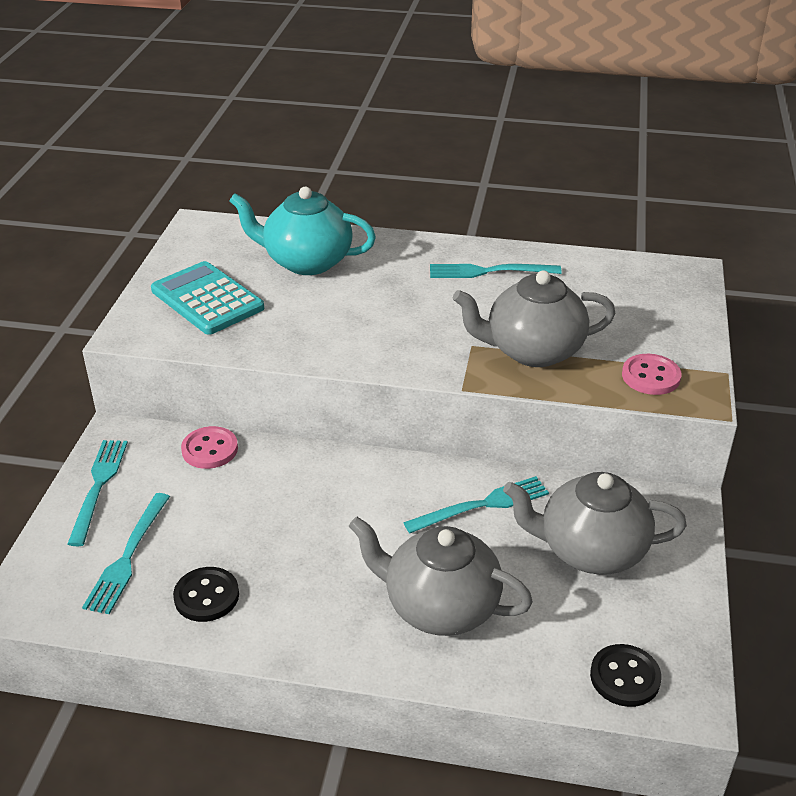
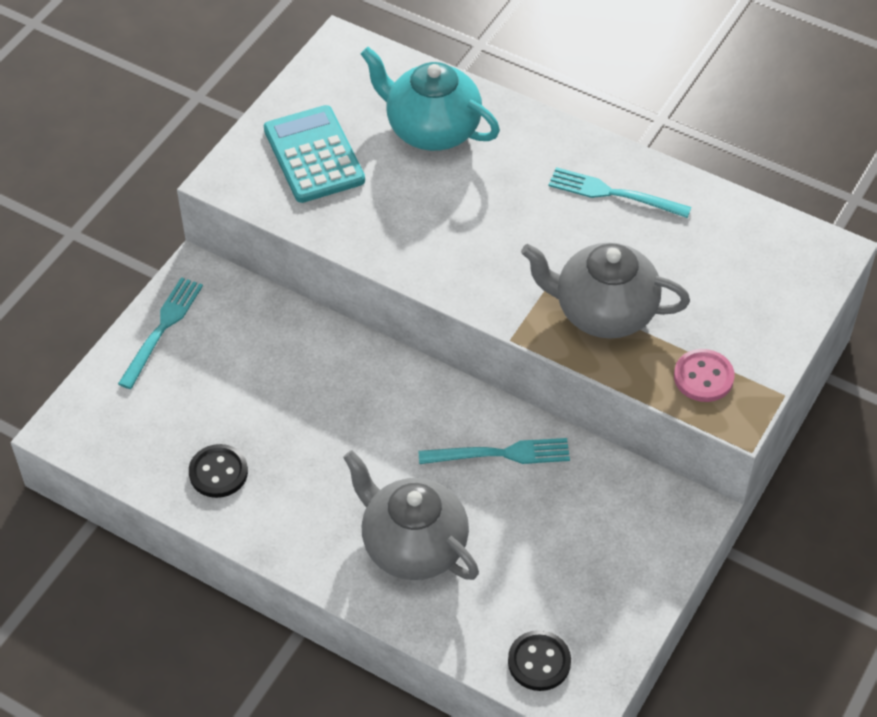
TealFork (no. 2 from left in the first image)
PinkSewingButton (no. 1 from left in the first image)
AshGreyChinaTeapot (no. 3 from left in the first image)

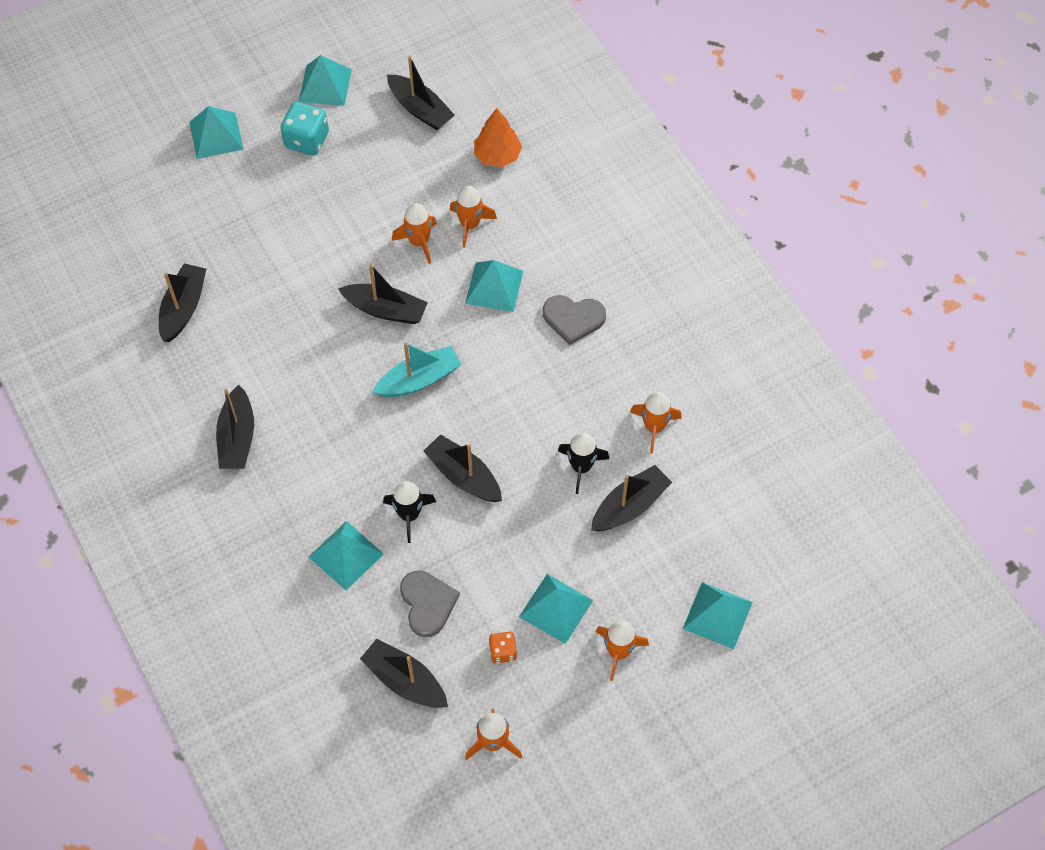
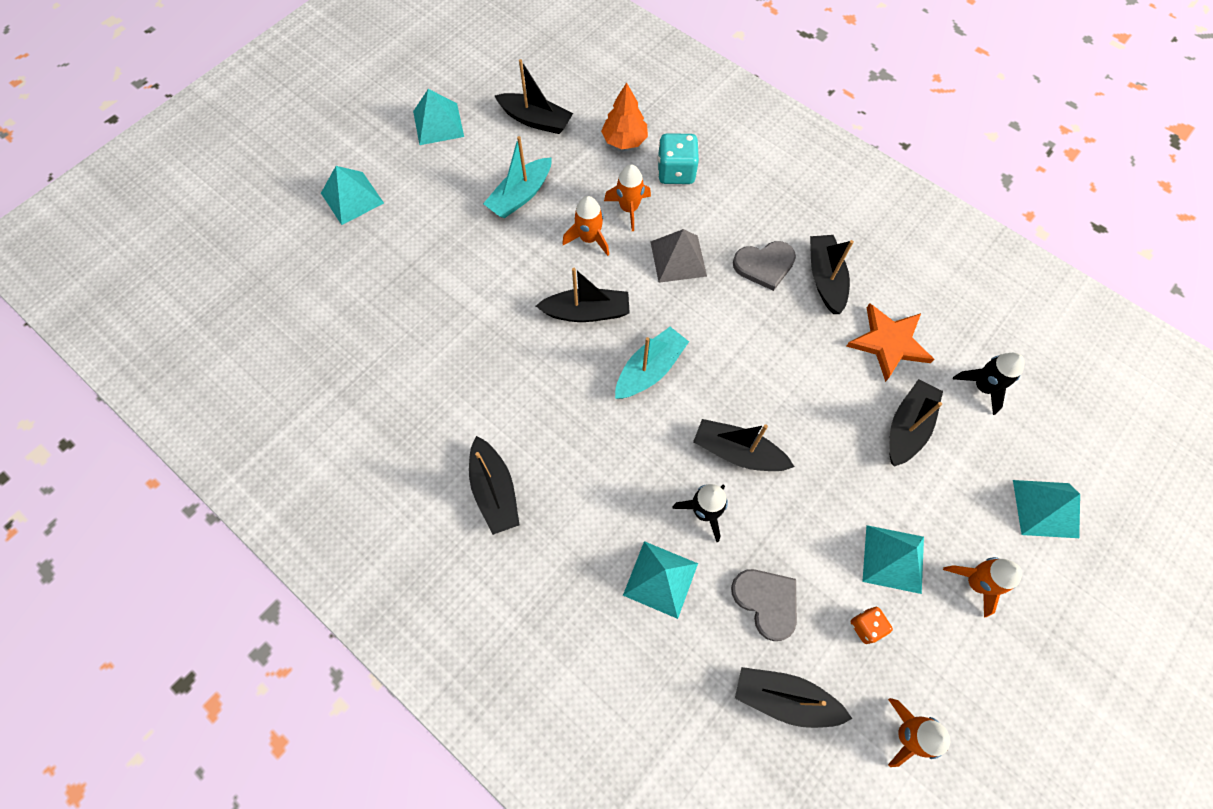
TealBoat (no. 1 from left)
JetBlackBoat (no. 6 from left)
TealDie
JetBlackToyRocket (no. 2 from left)
OrangeStar
AshGreySolidPyramid

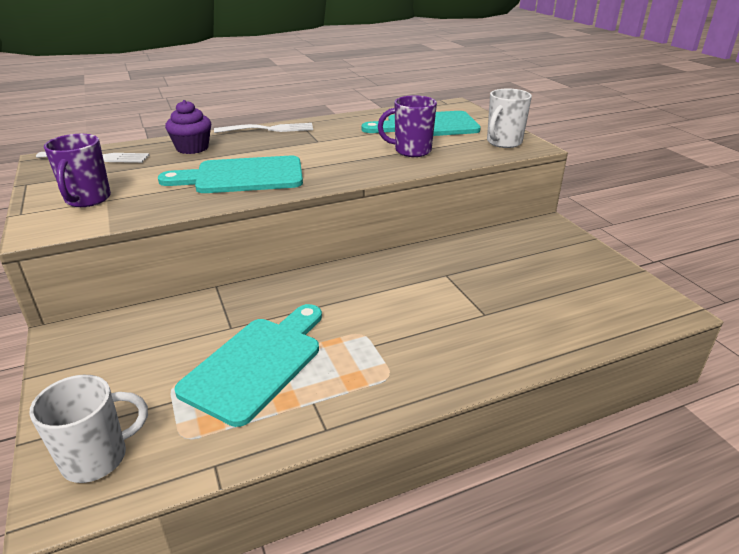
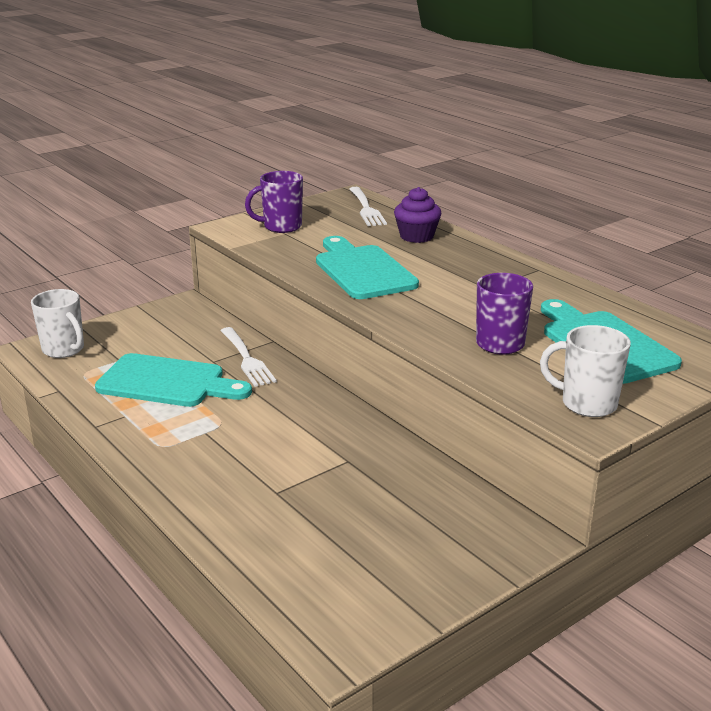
WhiteFork (no. 1 from left)

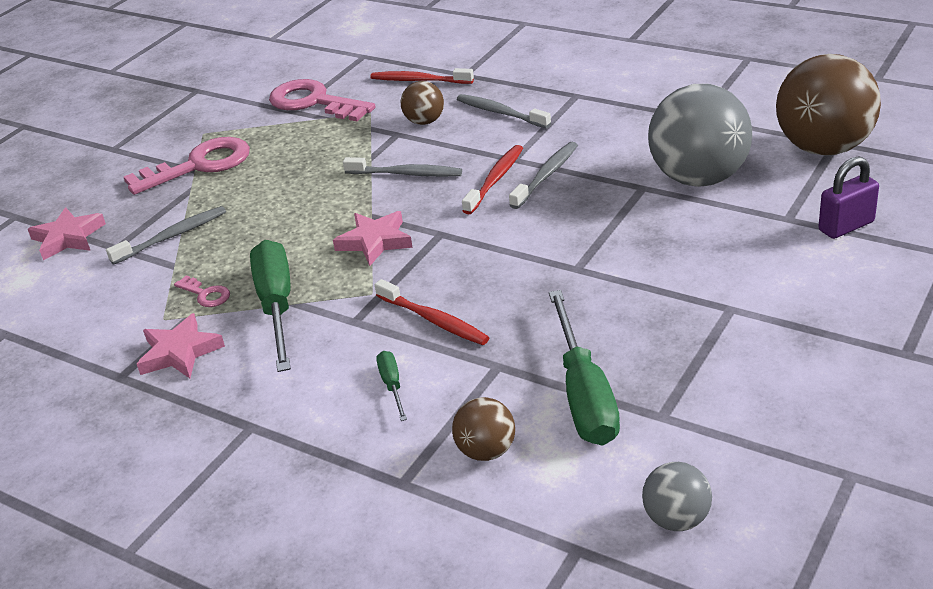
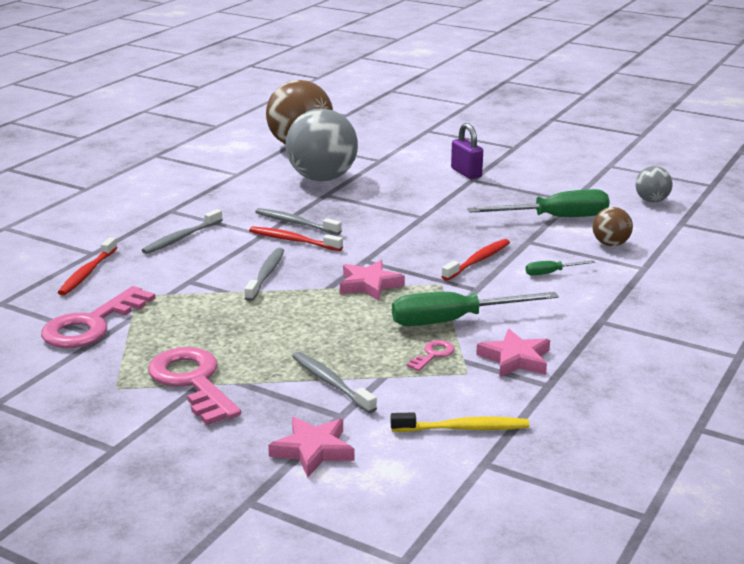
DarkBrownPlayBall (no. 1 from left in the first image)
GoldenToothbrush
RoyalPurplePadlock

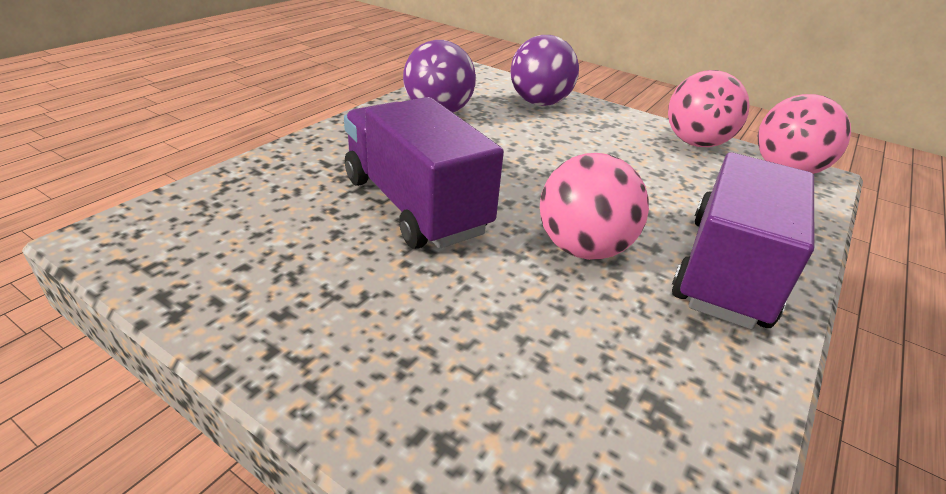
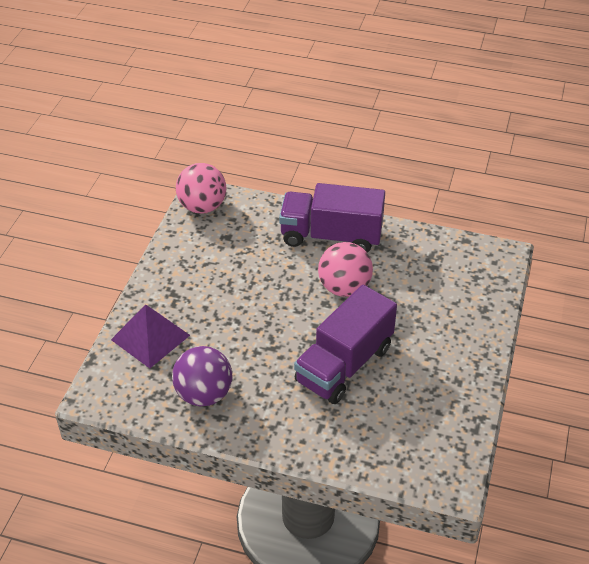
PinkPlayBall (no. 2 from left in the first image)
RoyalPurpleSolidPyramid

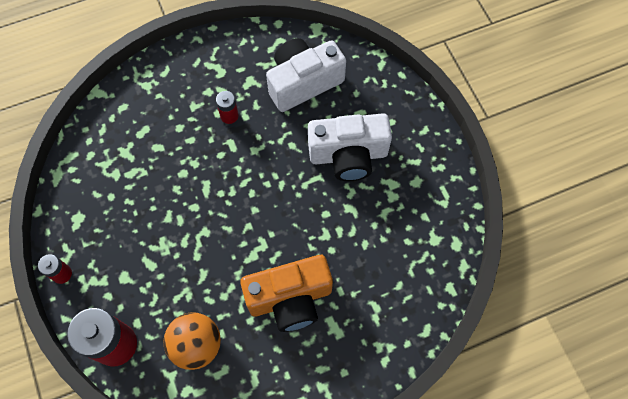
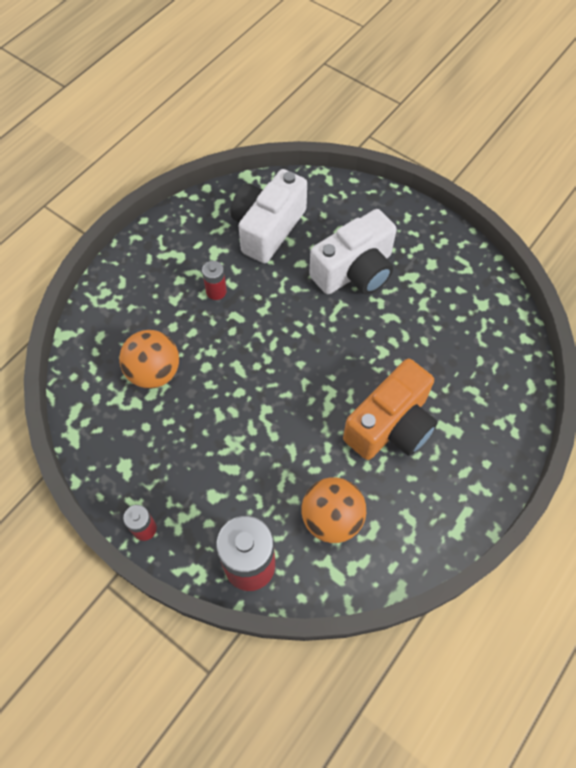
OrangePlayBall (no. 1 from left)

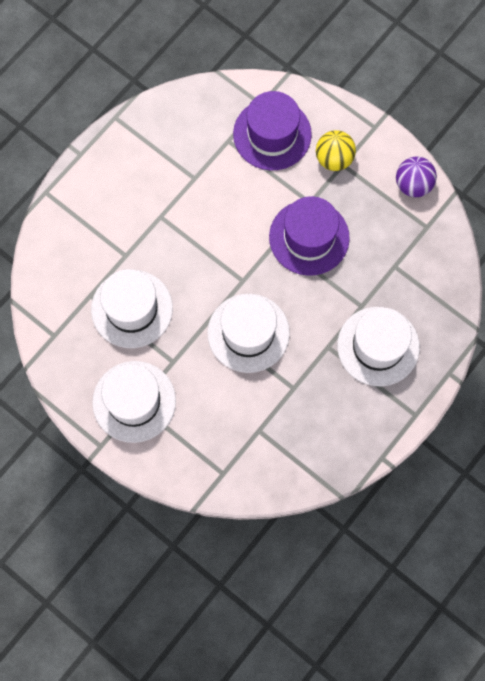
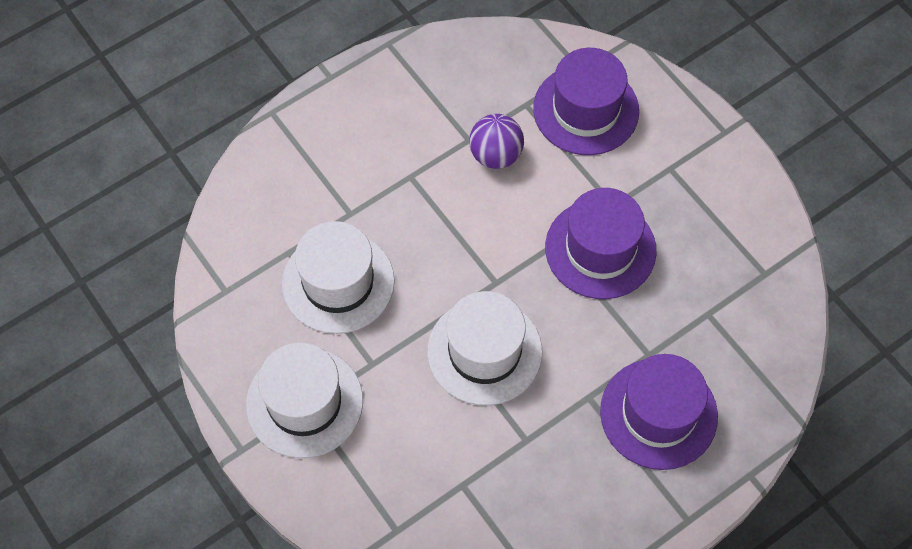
GoldenPlayBall
RoyalPurplePlayBall
RoyalPurpleTopHat (no. 3 from left)

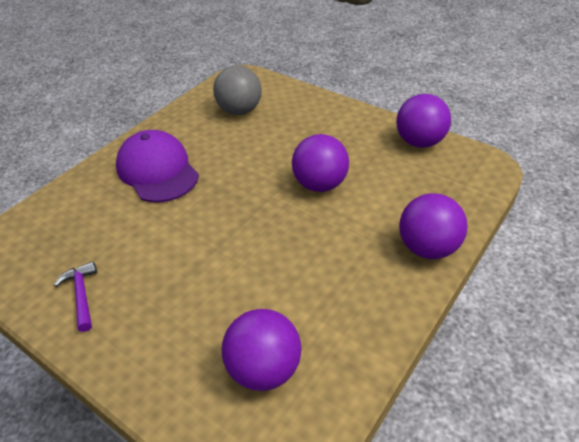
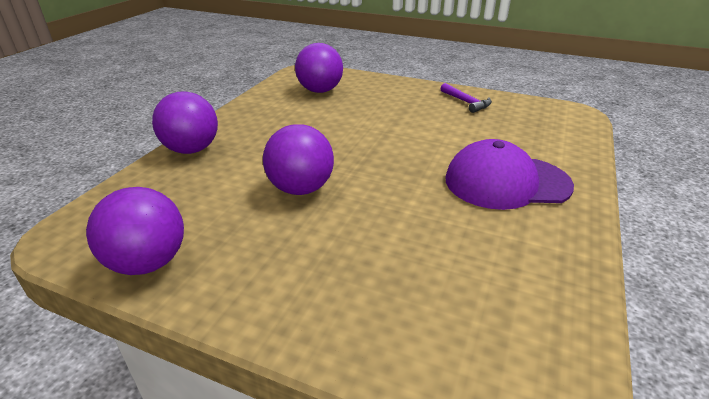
AshGreyPlayBall
RoyalPurplePeakedCap

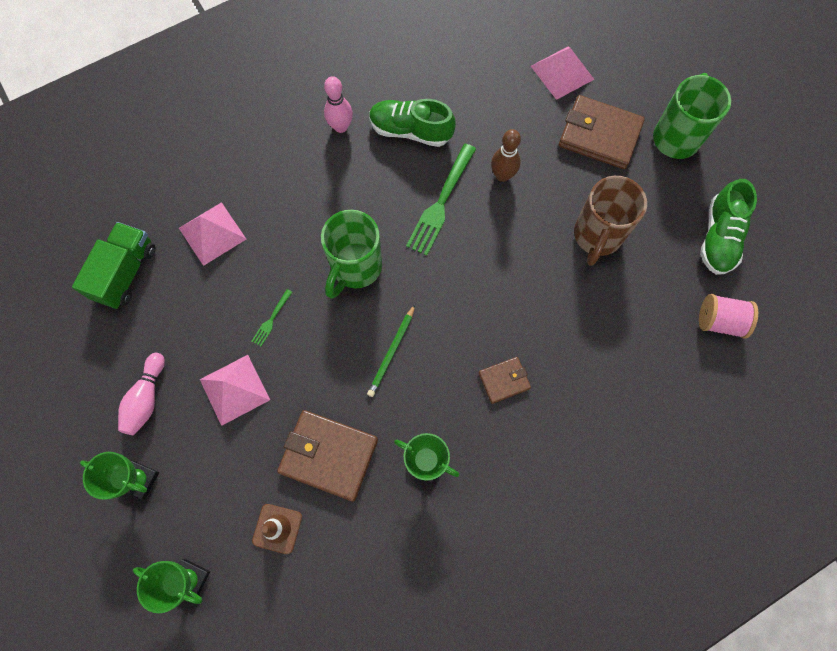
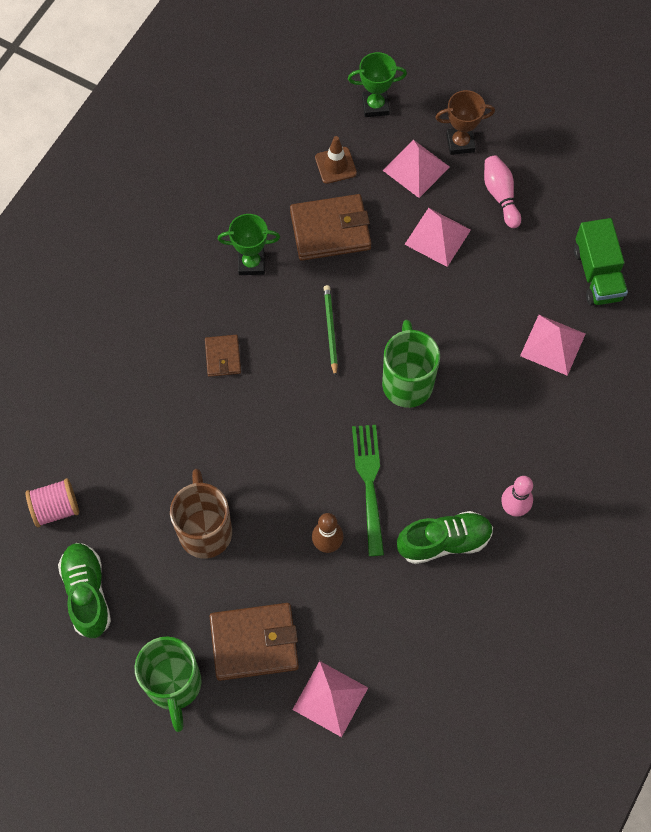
LeafGreenFork (no. 1 from left in the first image)
PinkSolidPyramid (no. 2 from left)
DarkBrownTrophy
DarkBrownCardWallet (no. 1 from left)

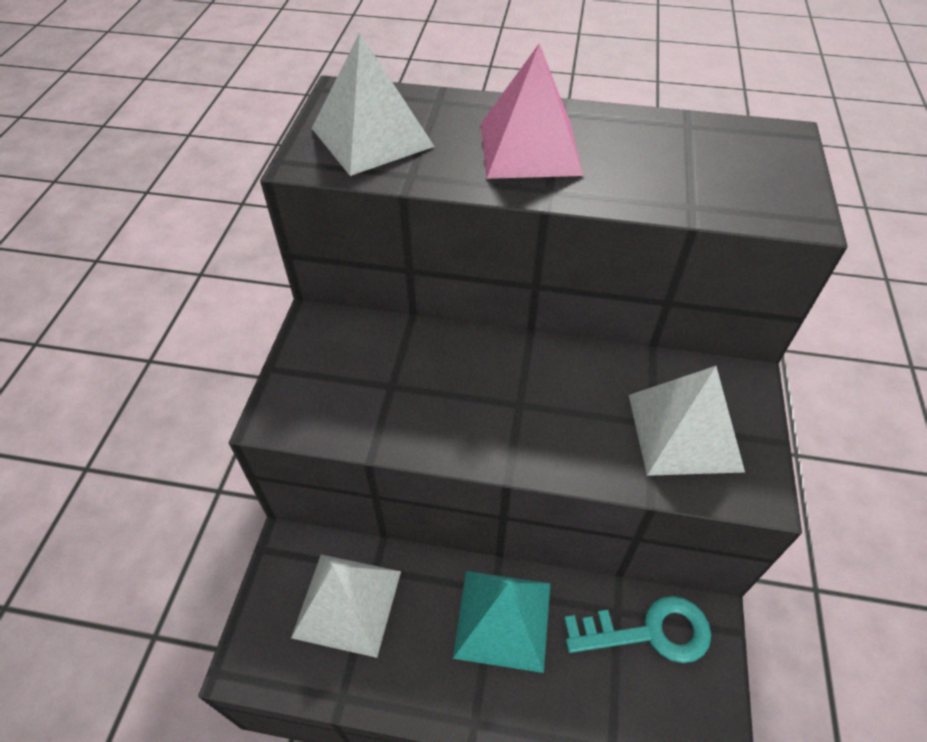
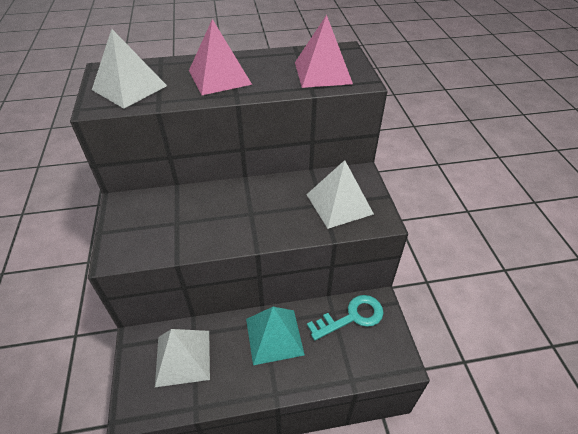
PinkSolidPyramid (no. 2 from left)

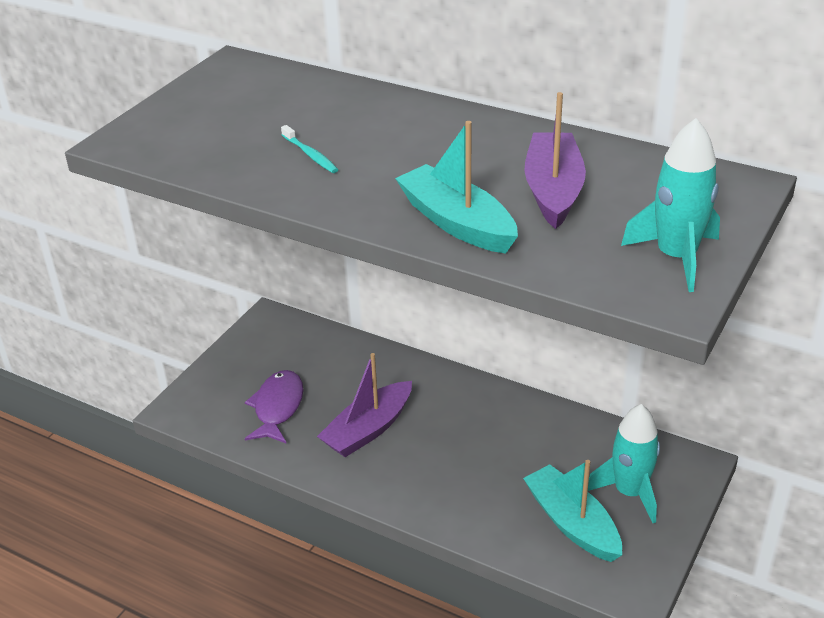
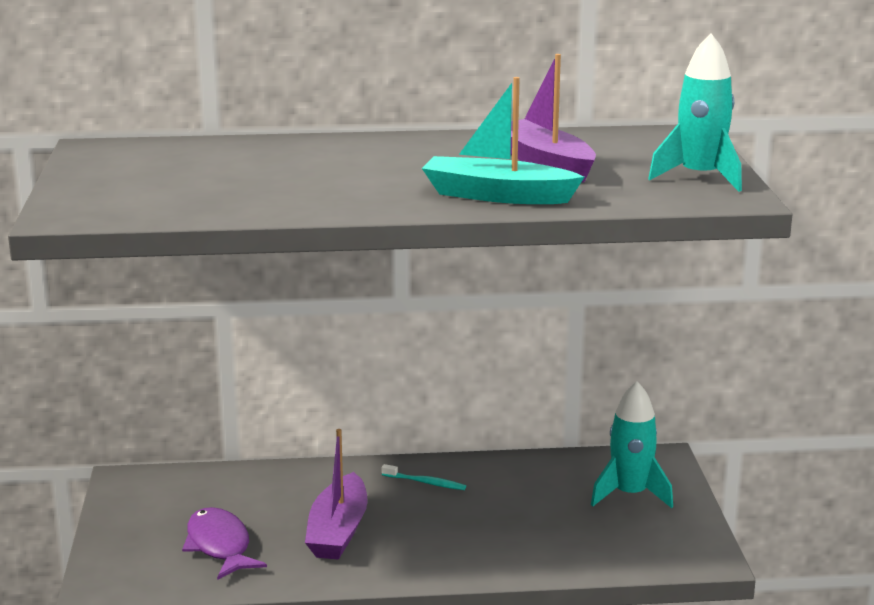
TealBoat (no. 2 from left in the first image)
TealToothbrush

